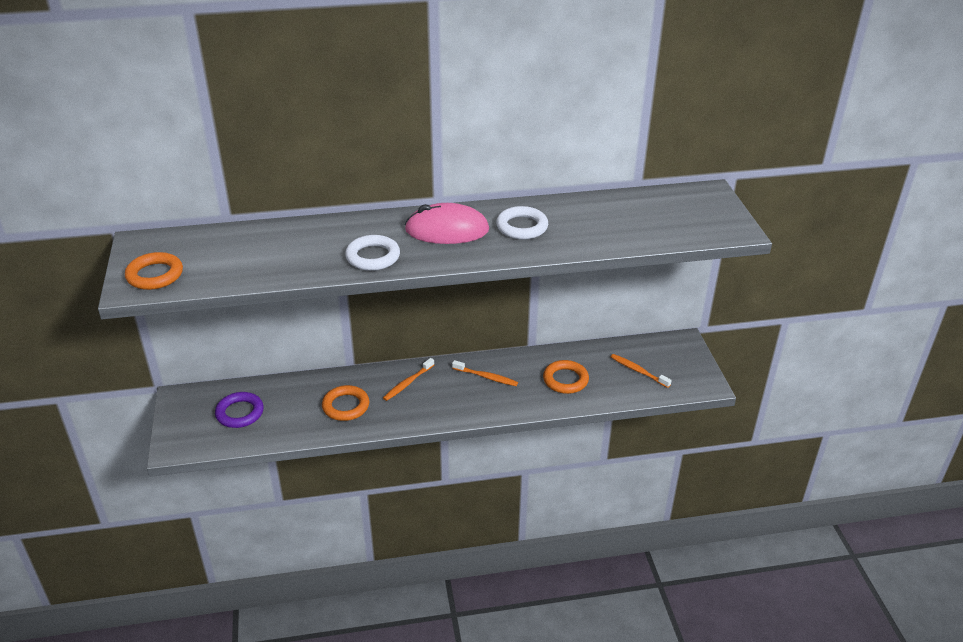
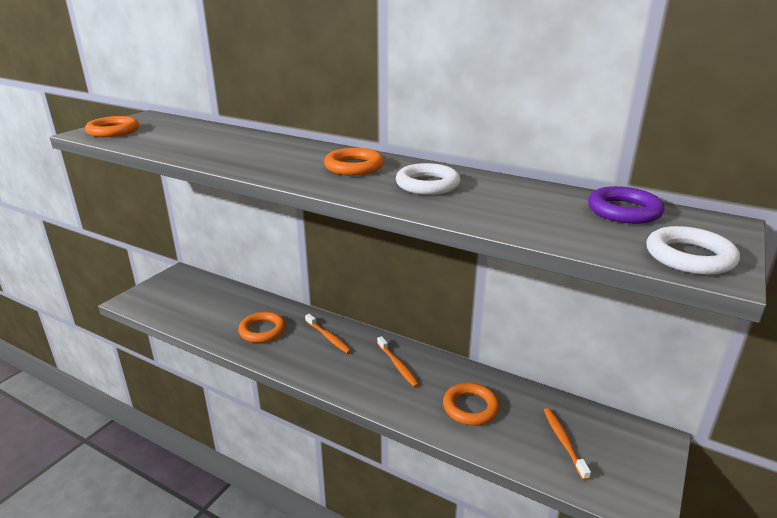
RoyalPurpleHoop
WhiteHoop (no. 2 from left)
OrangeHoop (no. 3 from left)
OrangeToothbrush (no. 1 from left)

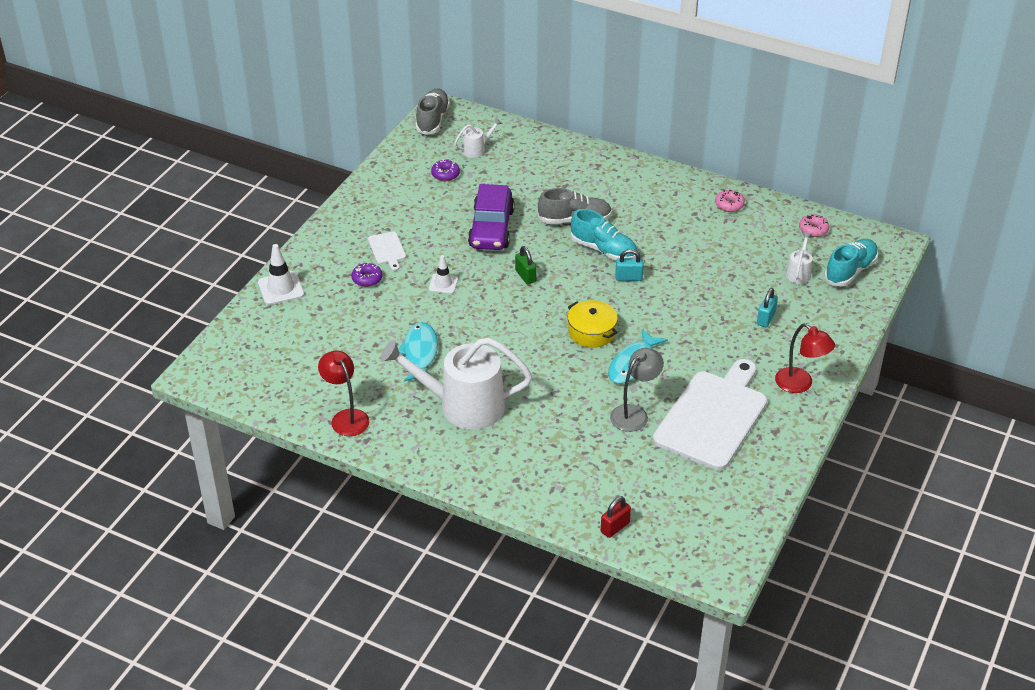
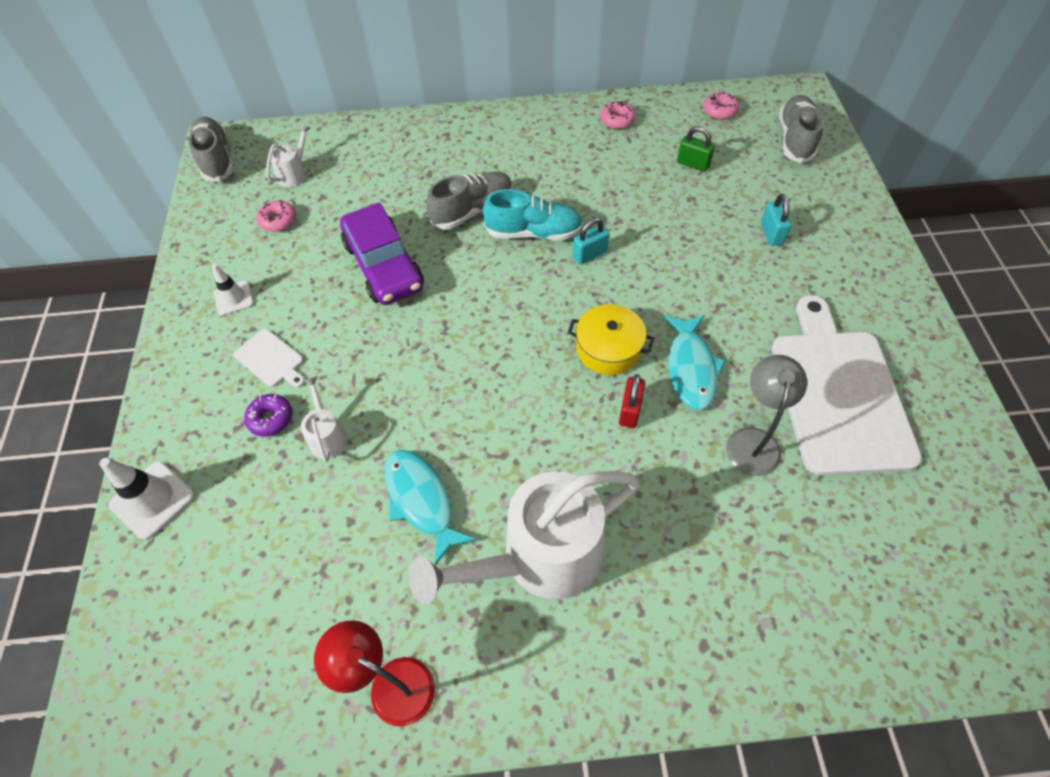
RedReadingLamp (no. 2 from left in the first image)
WhiteSafetyCone (no. 2 from left)
LeafGreenPadlock
RedPadlock
WhiteSprinklingCan (no. 2 from left)
PinkDoughnut (no. 1 from left)
AshGreySneaker (no. 3 from left)

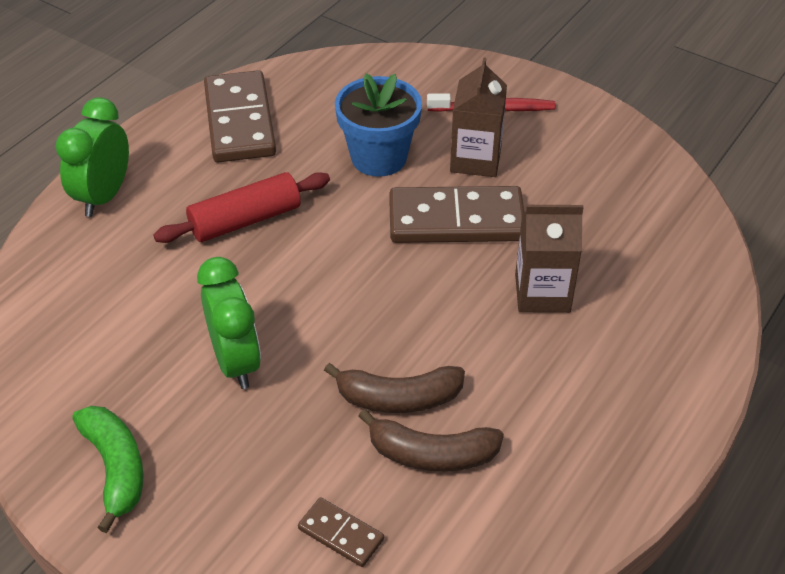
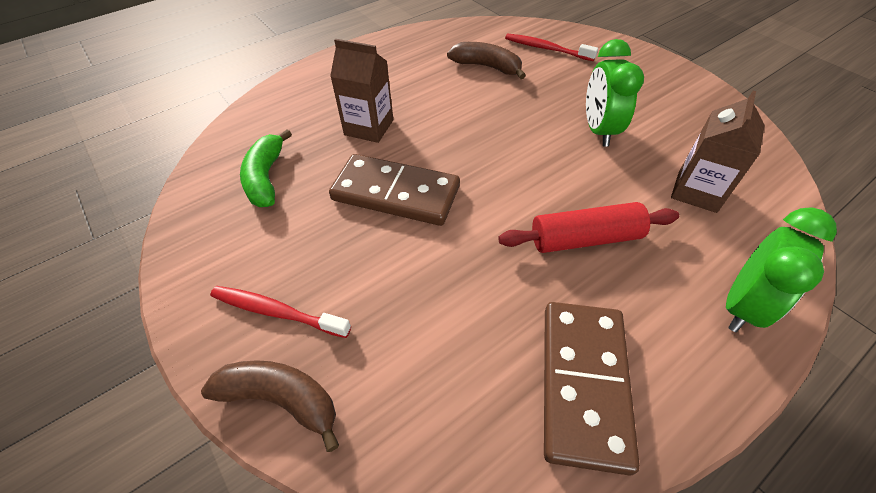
RoyalBluePottedPlant
LeafGreenToyBanana
DarkBrownToyBanana (no. 1 from left)
DarkBrownCarton (no. 2 from left)
RedToothbrush (no. 2 from left)

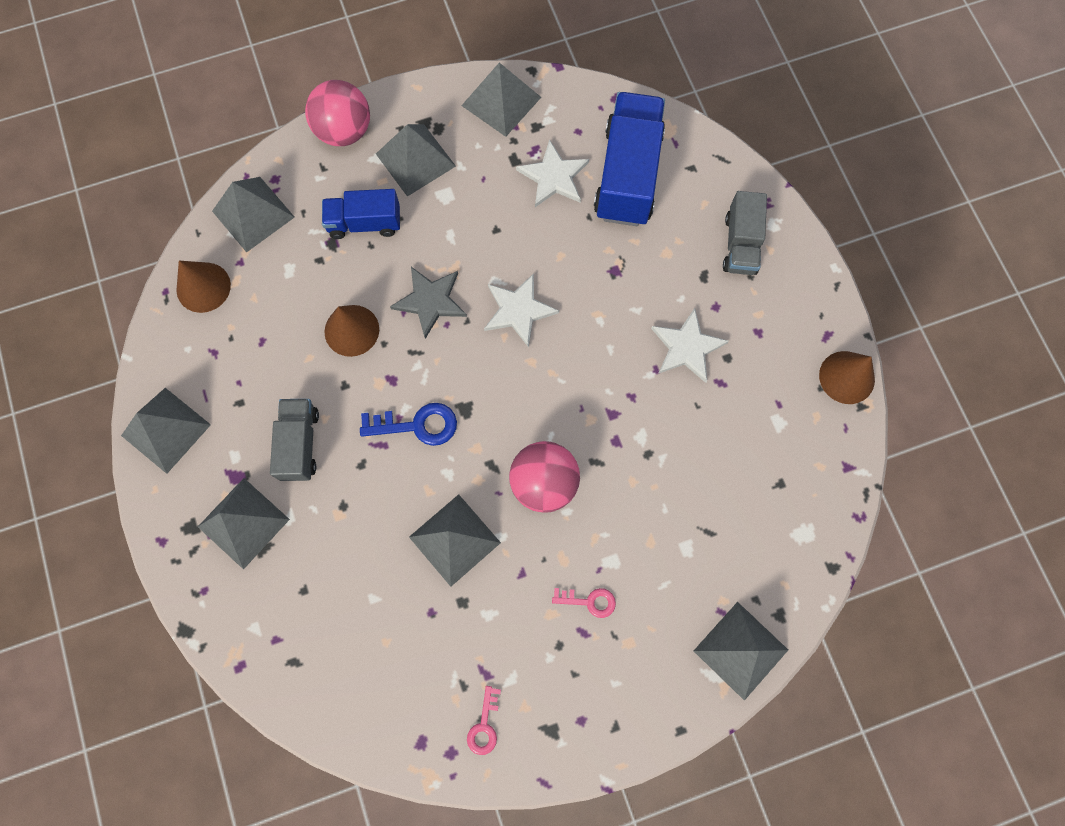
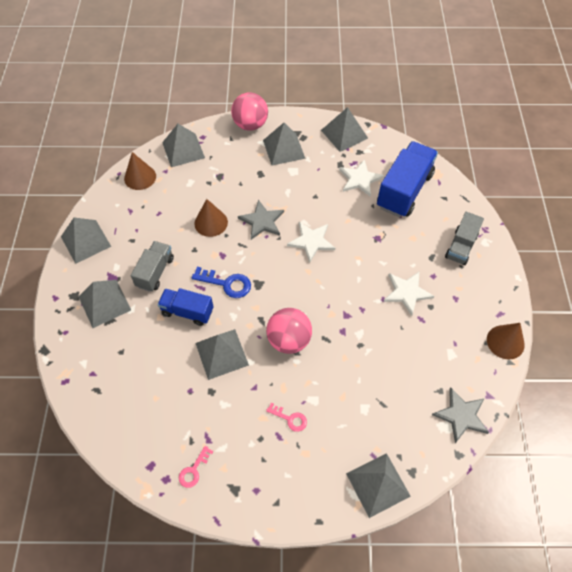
AshGreyStar (no. 2 from left)
RoyalBlueTruck (no. 1 from left)

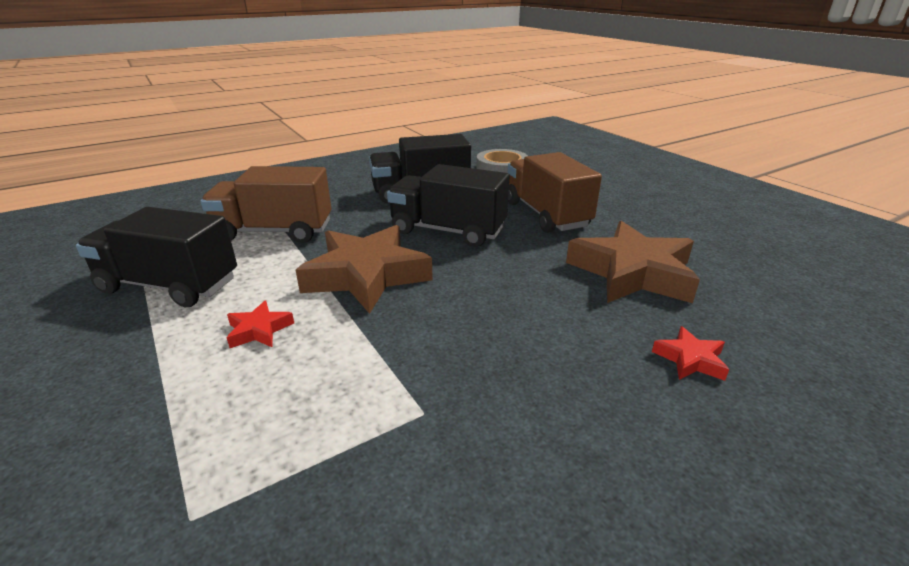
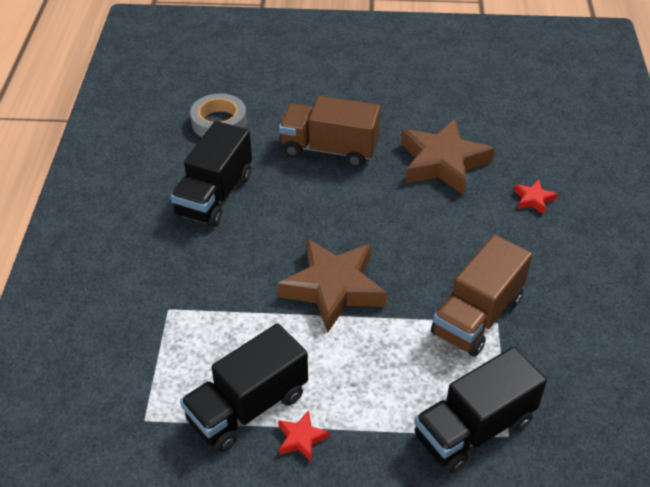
DarkBrownTruck (no. 2 from left)
RedStar (no. 1 from left)
JetBlackTruck (no. 3 from left)

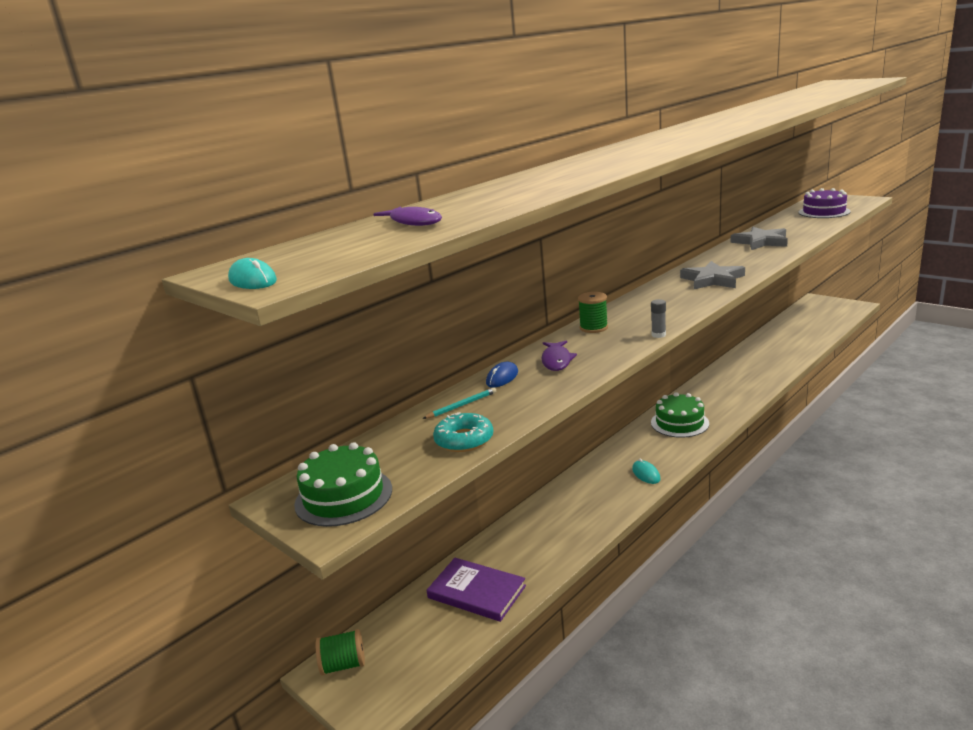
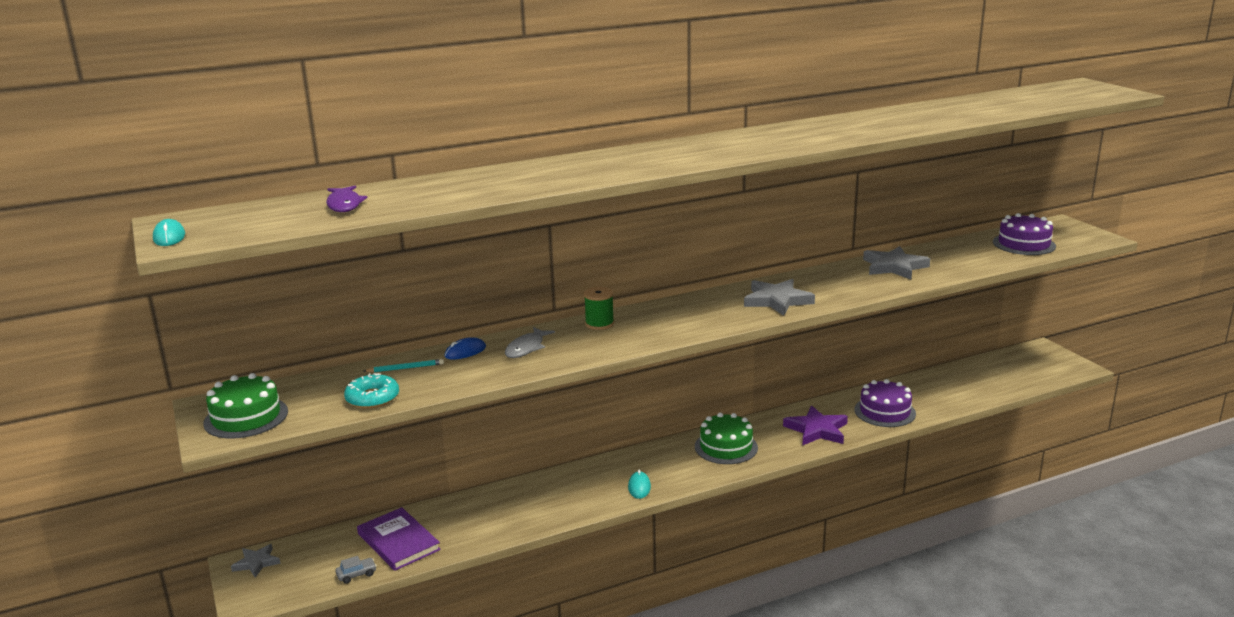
AshGreyGlue
AshGreyToyCar
RoyalPurpleStar
RoyalPurpleGateau (no. 1 from left)
AshGreyStar (no. 1 from left)
AshGreyToyFish

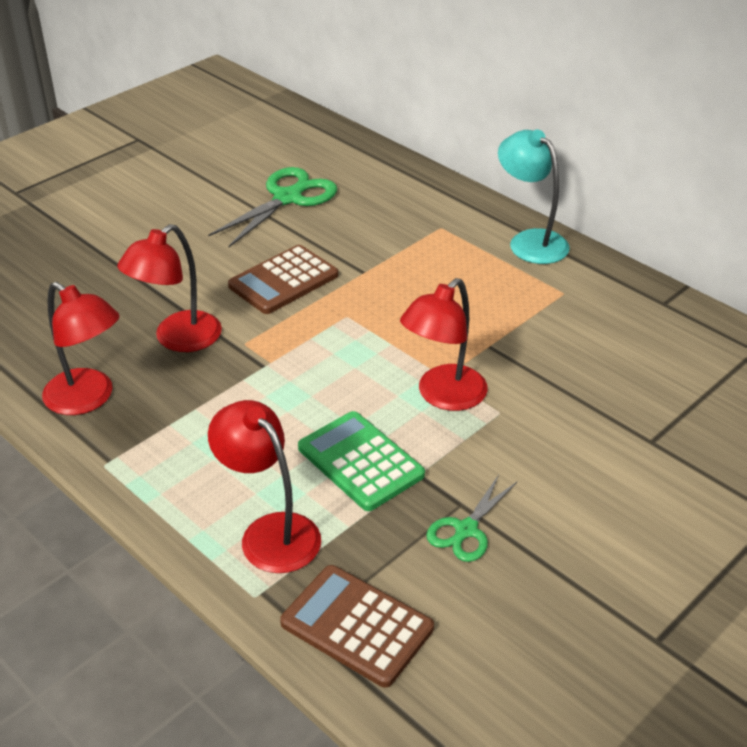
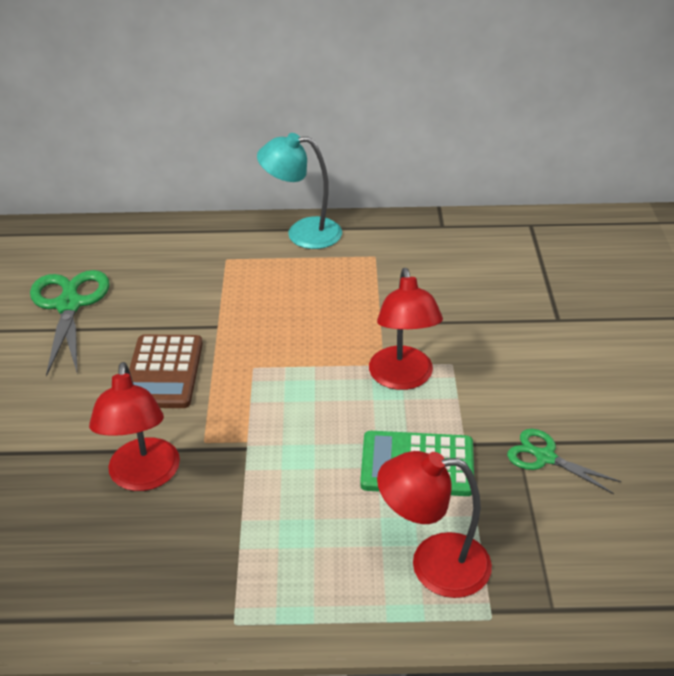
RedReadingLamp (no. 1 from left in the first image)
DarkBrownAddingMachine (no. 2 from left in the first image)
LeafGreenShears (no. 2 from left)

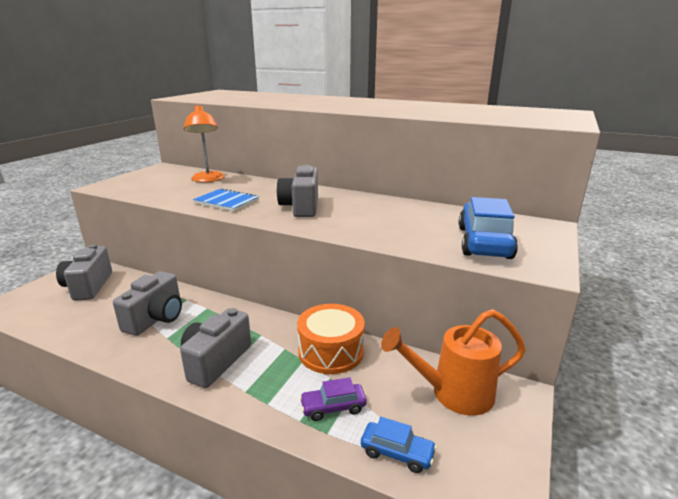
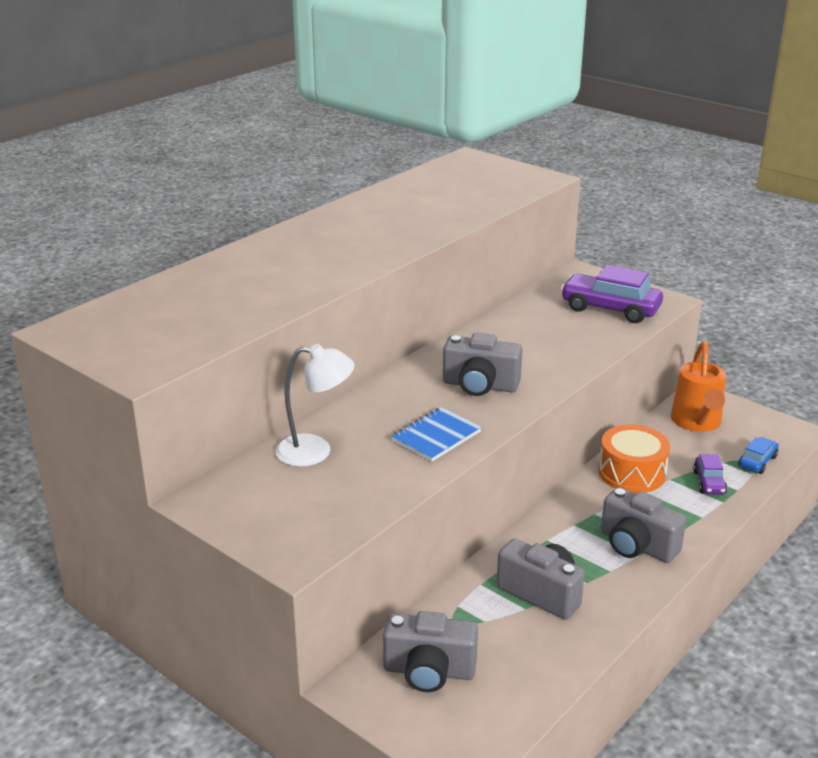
WhiteReadingLamp
RoyalPurpleToyCar (no. 1 from left)

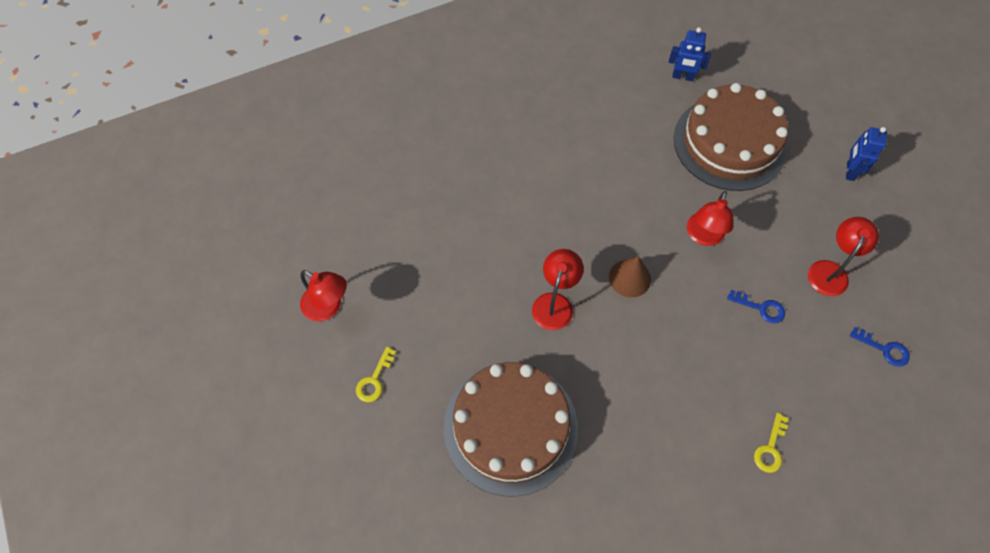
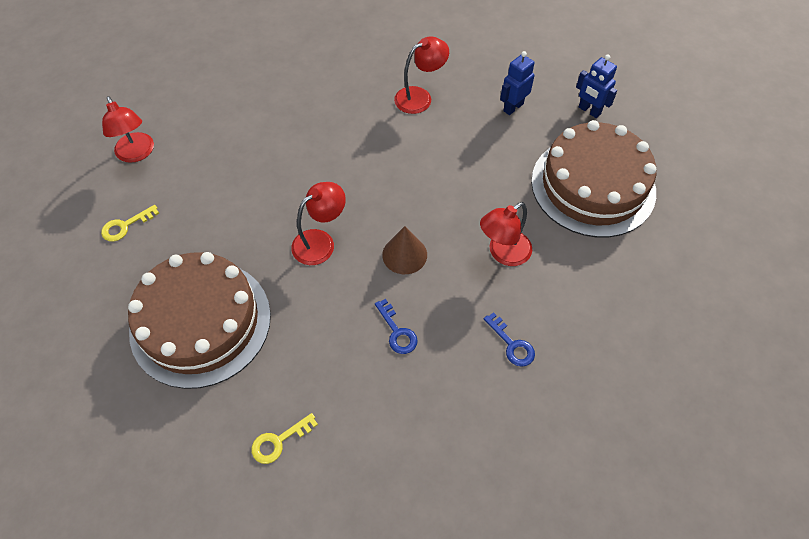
GoldenDoorKey (no. 2 from left)
RedReadingLamp (no. 3 from left)
RoyalBlueRobot (no. 1 from left)
RoyalBlueDoorKey (no. 1 from left)

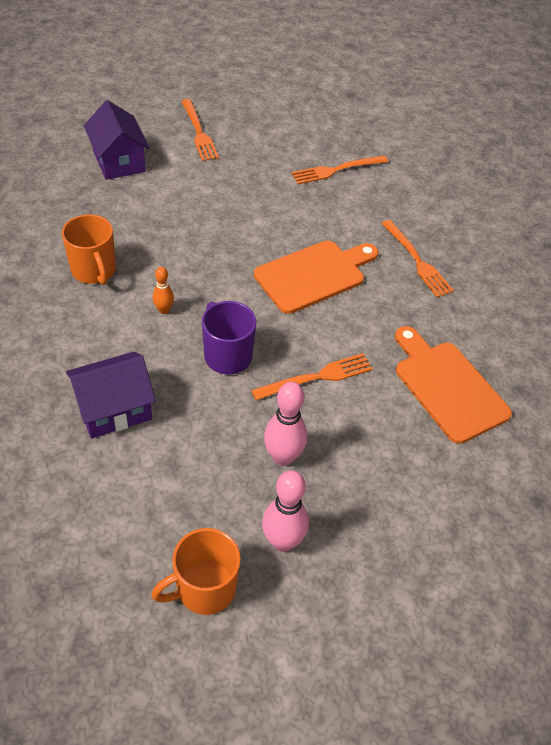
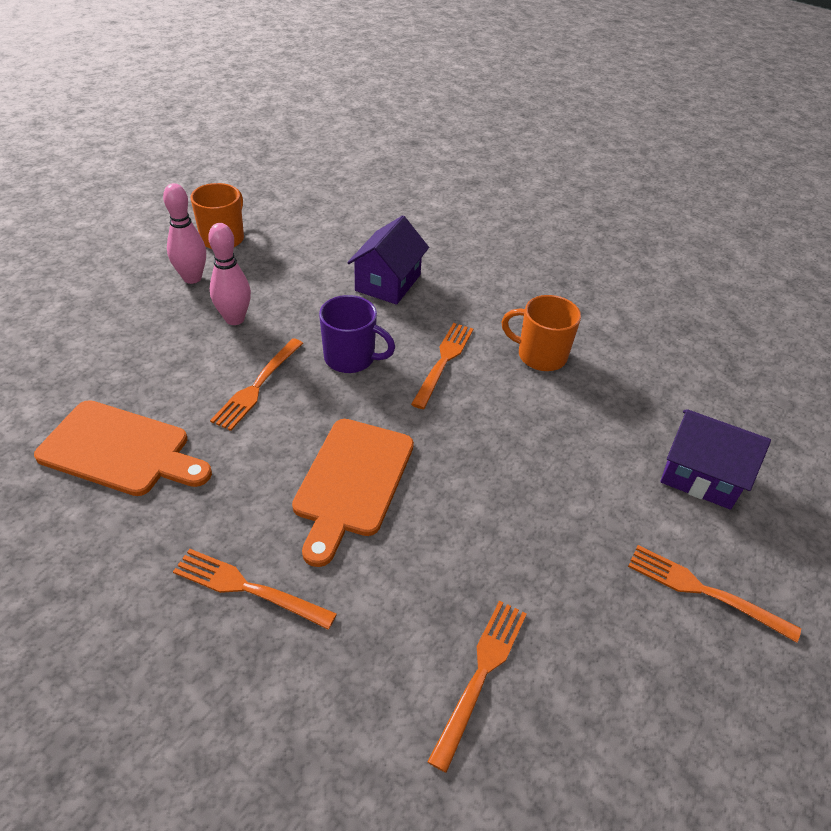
OrangeFork (no. 3 from left)

